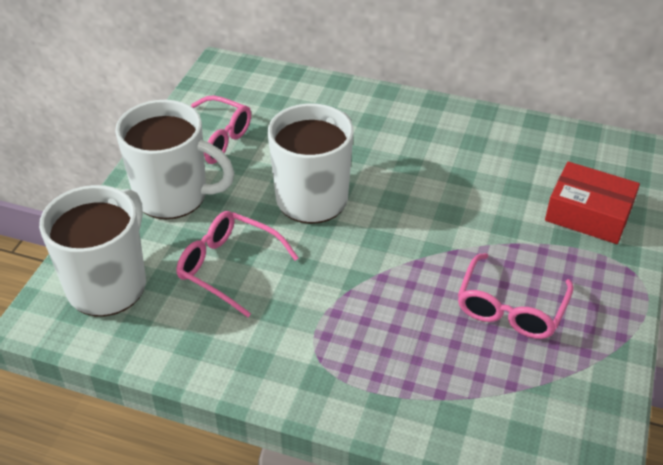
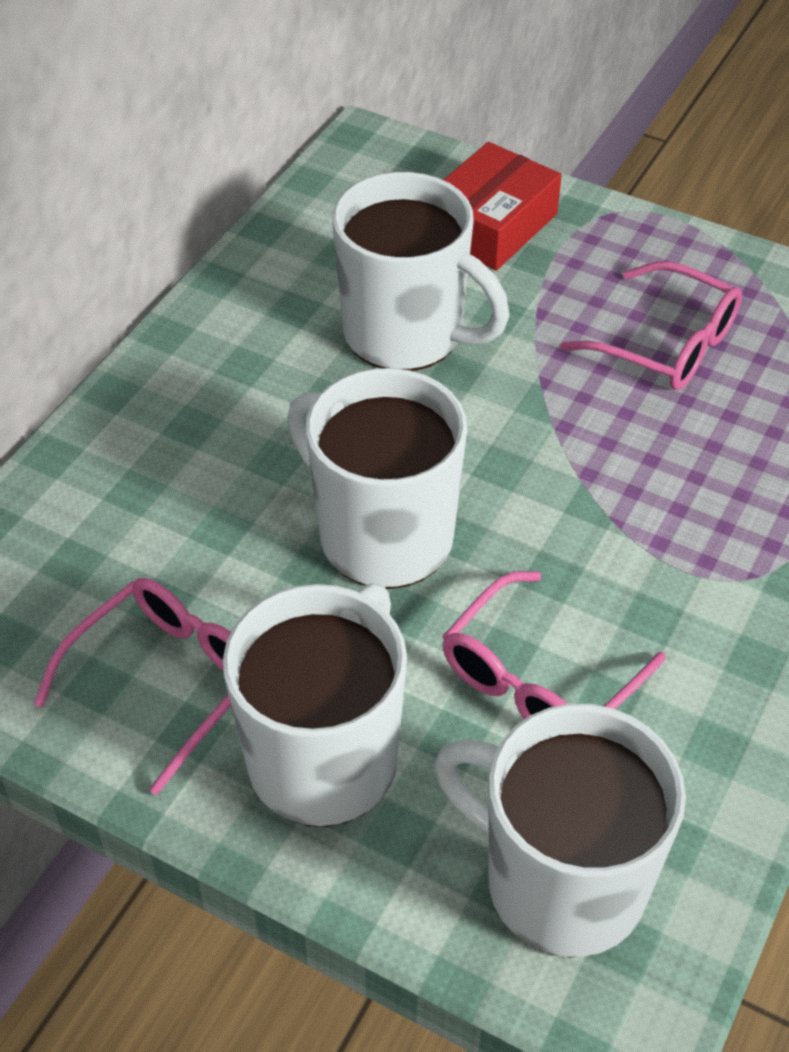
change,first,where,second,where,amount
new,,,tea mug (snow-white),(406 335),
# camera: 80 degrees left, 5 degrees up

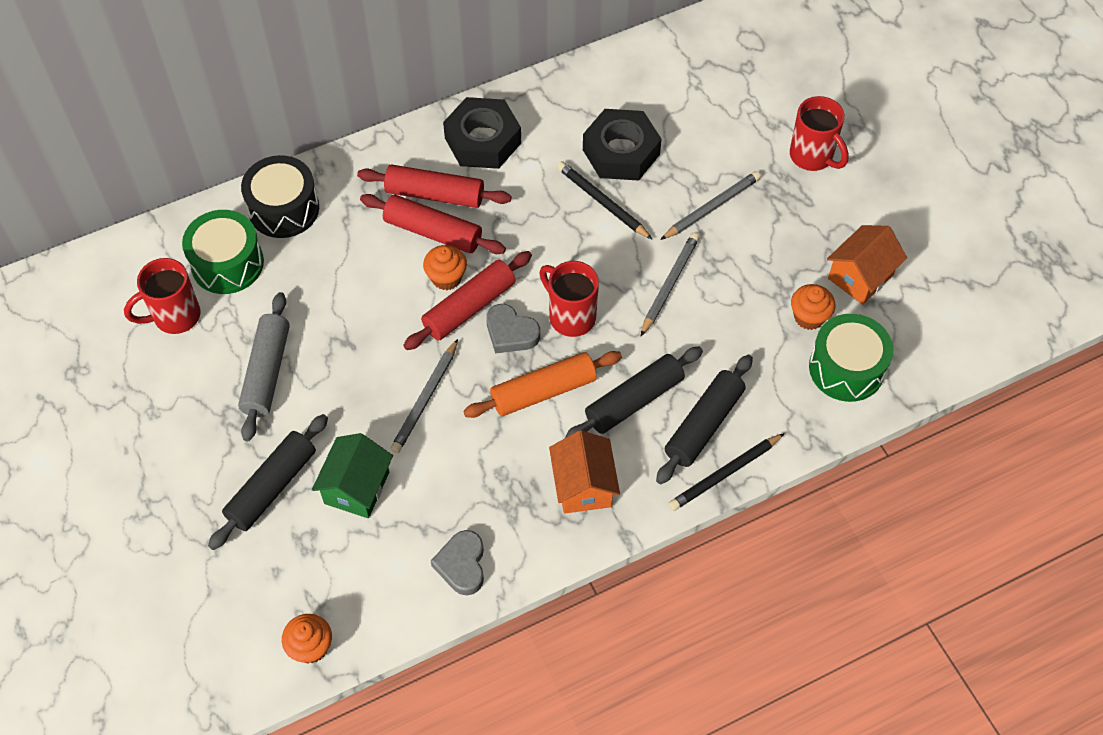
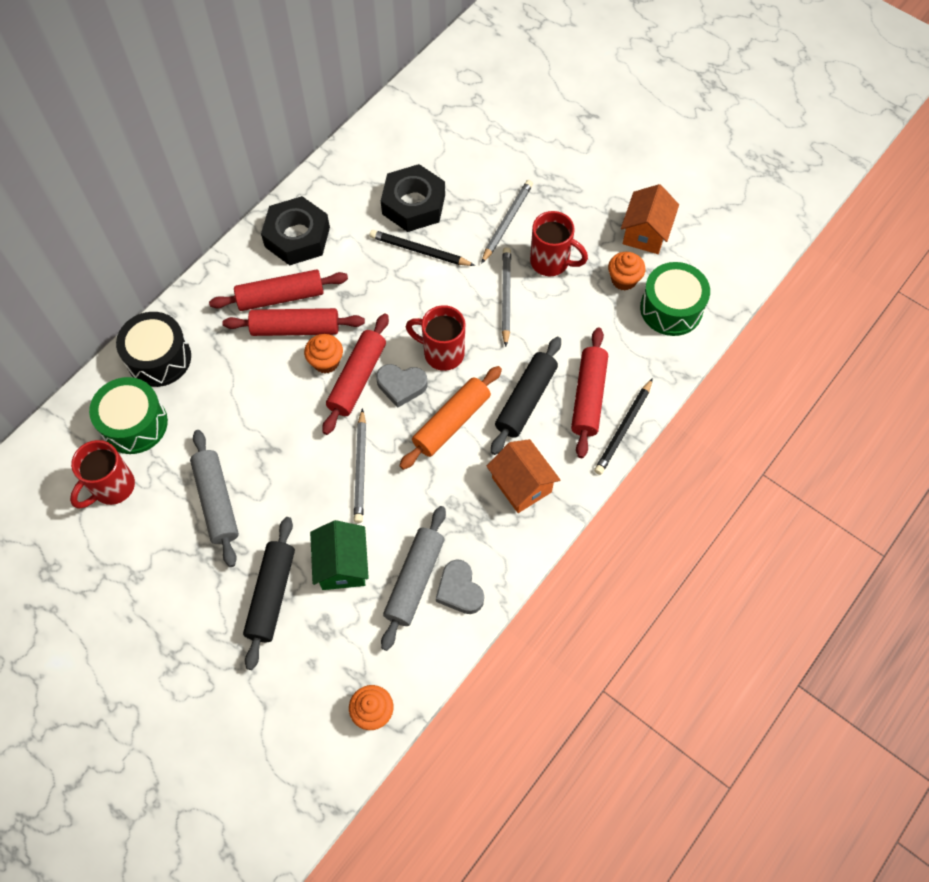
change,first,where,second,where,amount
new,,,rolling pin (gray),(415 580),
shifted,tea mug (scarlet),(812 156),,(551 262),
repainted,rolling pin (ebony),(704 425),rolling pin (scarlet),(588 397),
# camera: 25 degrees left, 5 degrees up

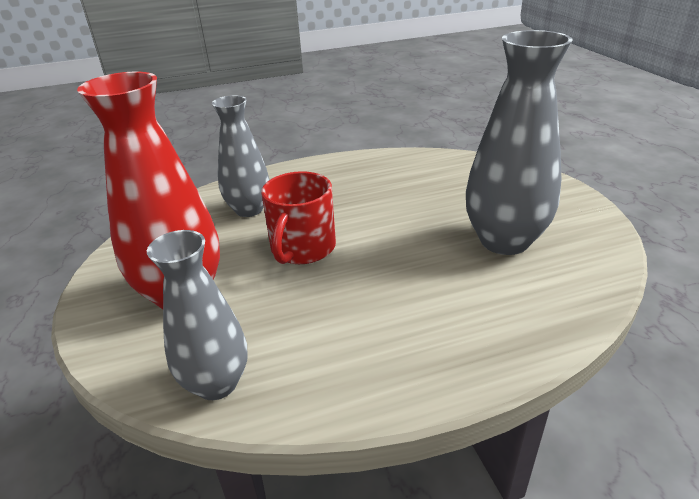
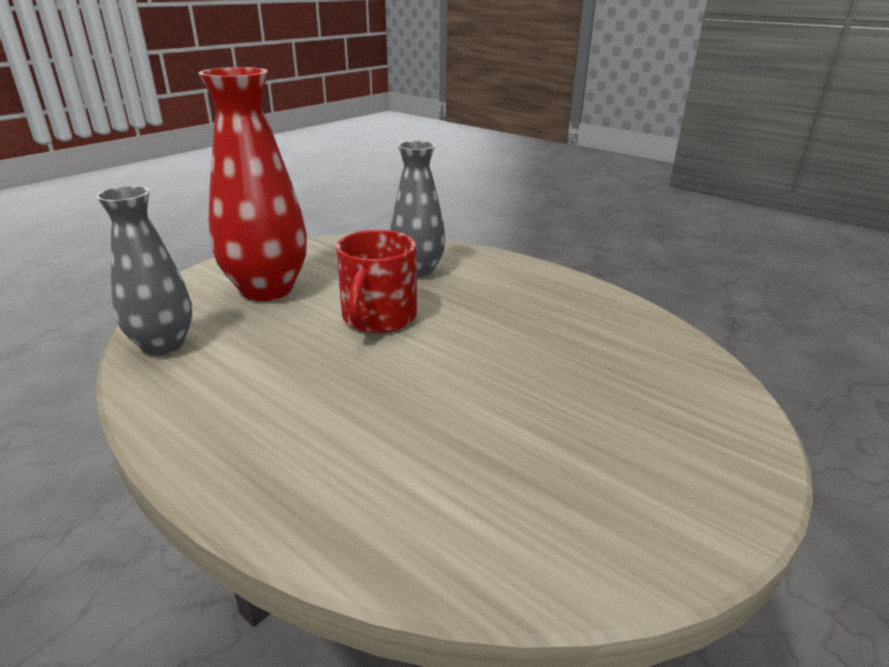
change,first,where,second,where,amount
gone,tall vase (gray),(504 241),,,
rotated,tea mug (scarlet),(302 248),,(378 318),60 degrees counterclockwise
# camera: 55 degrees right, 5 degrees down

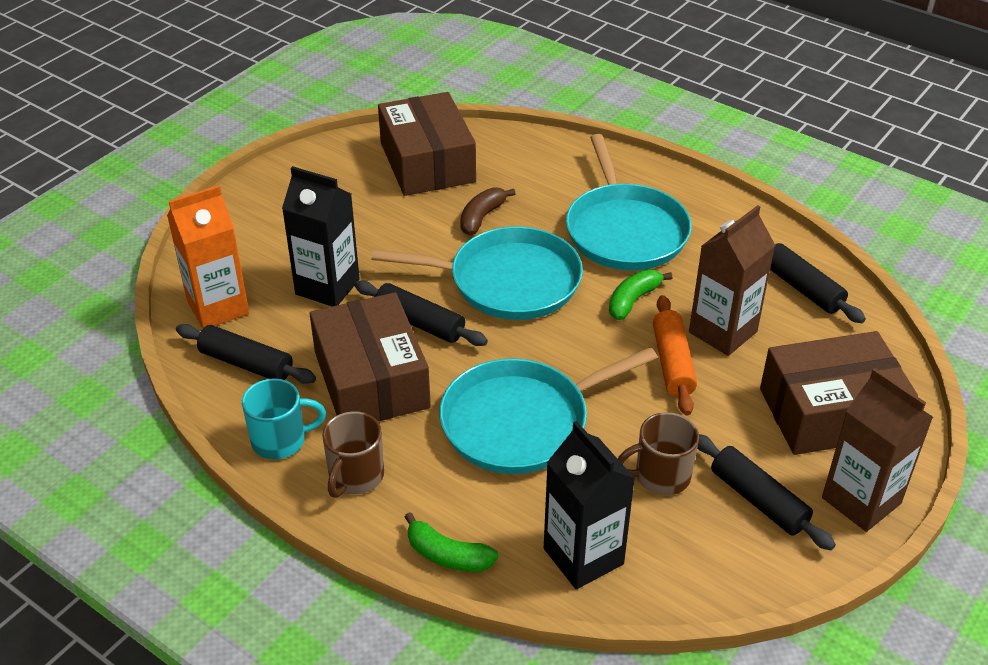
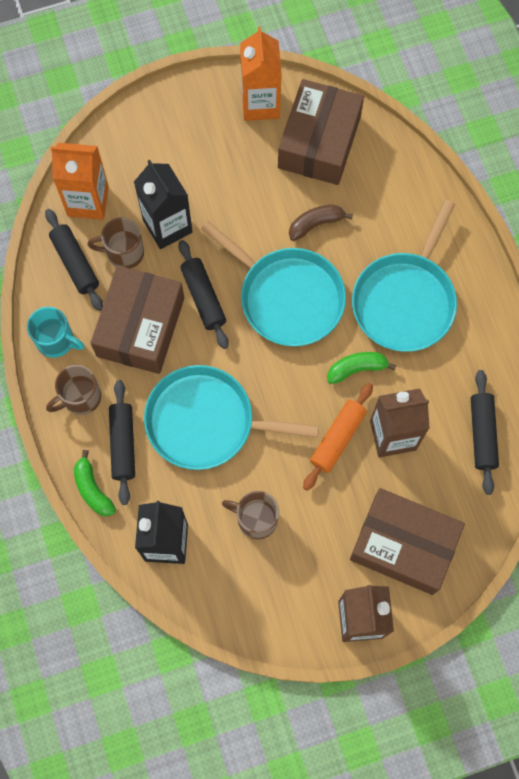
change,first,where,second,where,amount
new,,,tea mug (dark brown),(124 252),
new,,,milk carton (orange),(260 104),
shifted,rolling pin (ebony),(758 500),,(123 444),
# camera: 35 degrees right, 30 degrees up

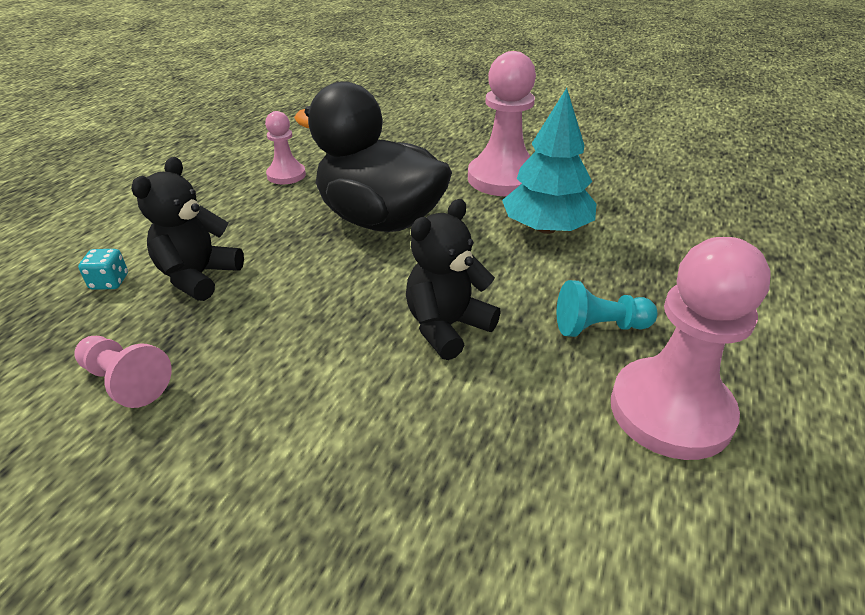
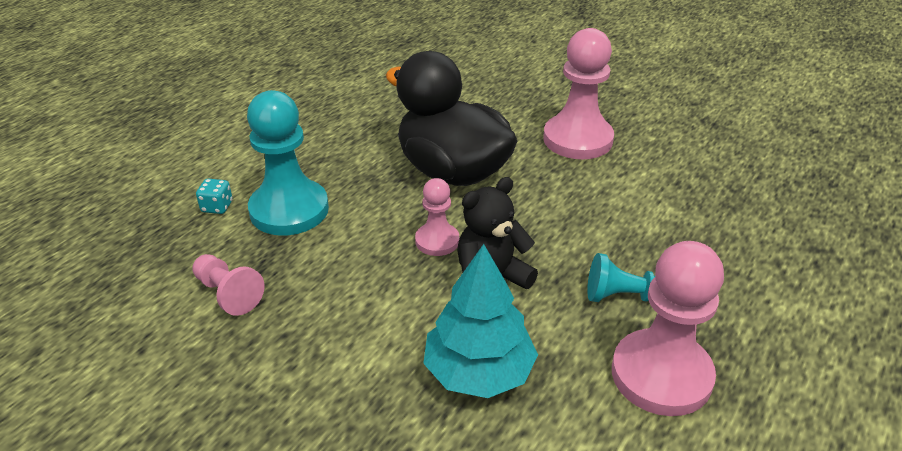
change,first,where,second,where,amount
shifted,game pawn (rosy),(286 175),,(437 241),
shifted,toy tree (turquoise),(546 228),,(479 371),
swapped,teddy bear (ebony),(198 276),game pawn (turquoise),(289 210),
# camera: 10 degrees right, 0 degrees up

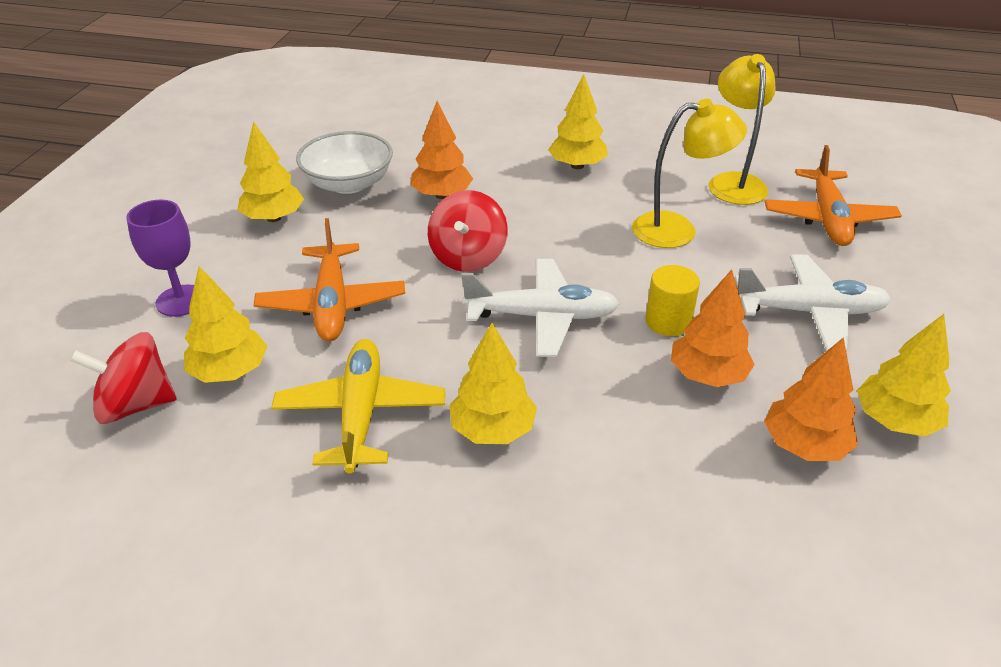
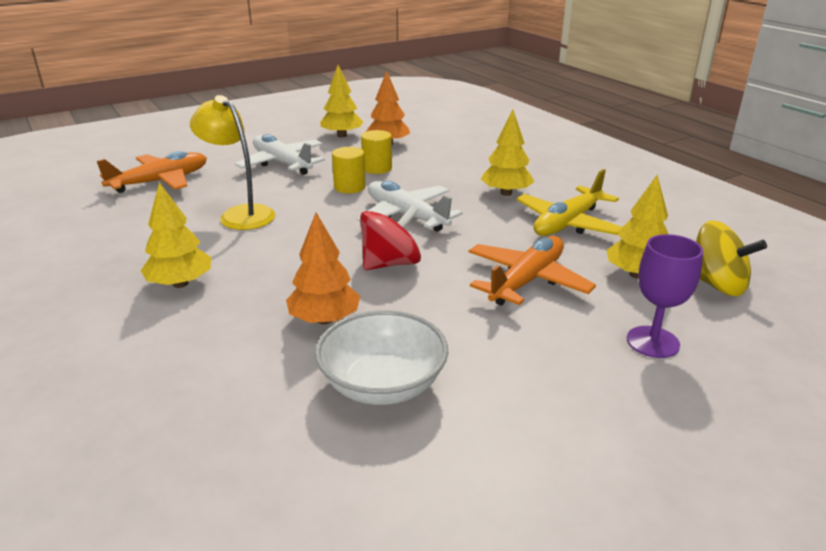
change,first,where,second,where,amount
gone,toy tree (yellow),(274 218),,,
gone,desk lamp (yellow),(734 182),,,
swapped,toy tree (orange),(707 375),cylinder shape (yellow),(377 168),
repainted,spinning top (scarlet),(135 405),spinning top (yellow),(716 284),
# camera: 135 degrees left, 10 degrees down

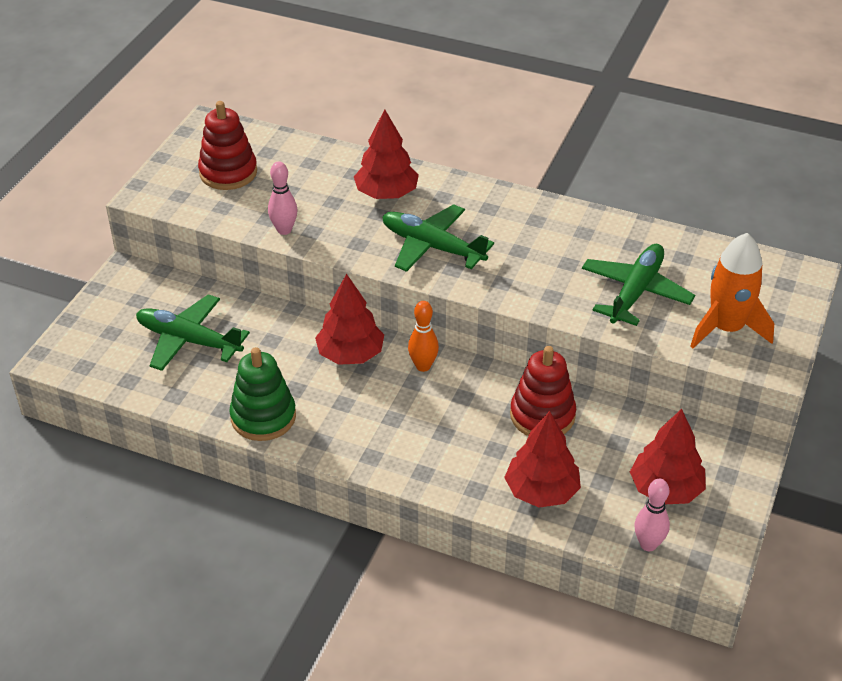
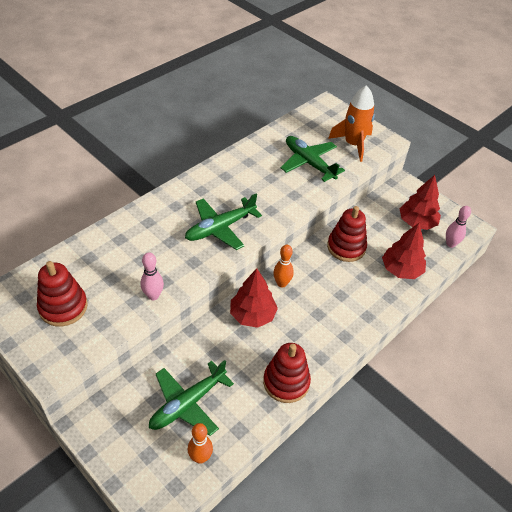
change,first,where,second,where,amount
gone,toy tree (scarlet),(386 194),,,
new,,,skittle (orange),(200 457),
repainted,stacking rings (leaf-green),(263 417),stacking rings (scarlet),(286 382),
# camera: 70 degrees left, 5 degrees up

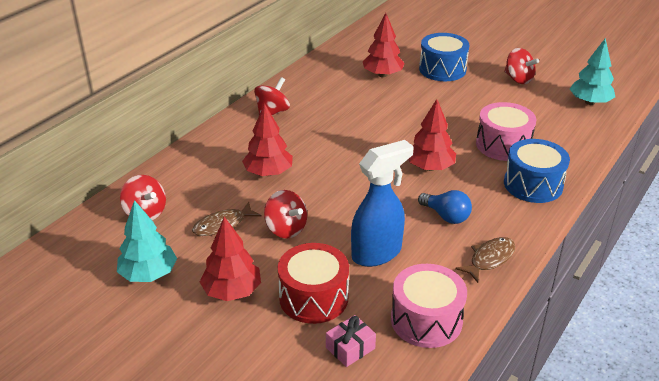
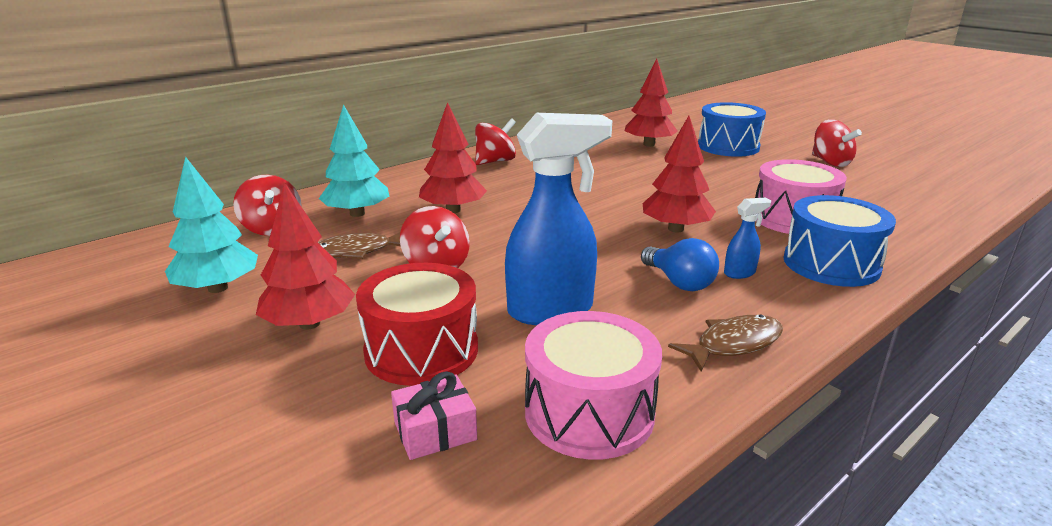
change,first,where,second,where,amount
new,,,sprayer (cobalt),(740 273),
shifted,toy tree (turquoise),(589 102),,(357 213),
# camera: 15 degrees right, 10 degrees down

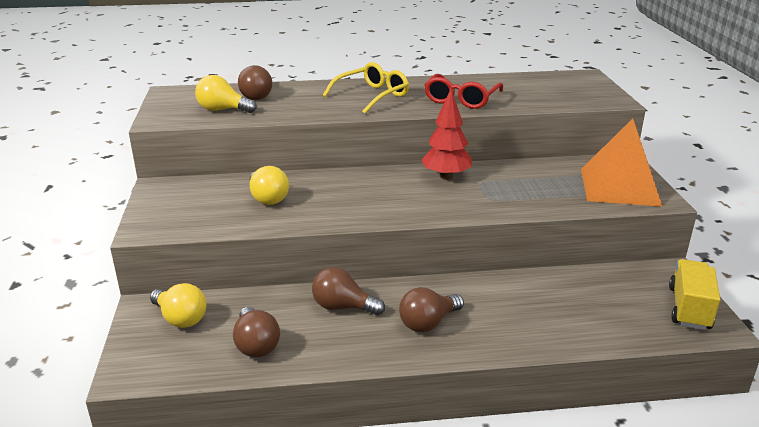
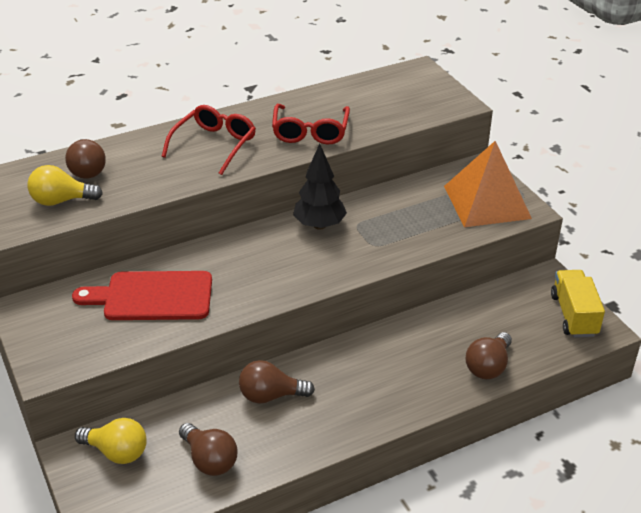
change,first,where,second,where,amount
shifted,lightbulb (dark brown),(428 323),,(488 366),
swapped,lightbulb (yellow),(267 198),chopping board (scarlet),(152 296),
repainted,glasses (yellow),(372 96),glasses (scarlet),(214 145),
repainted,toy tree (scarlet),(446 177),toy tree (ebony),(319 225),
# camera: 20 degrees left, 10 degrees up

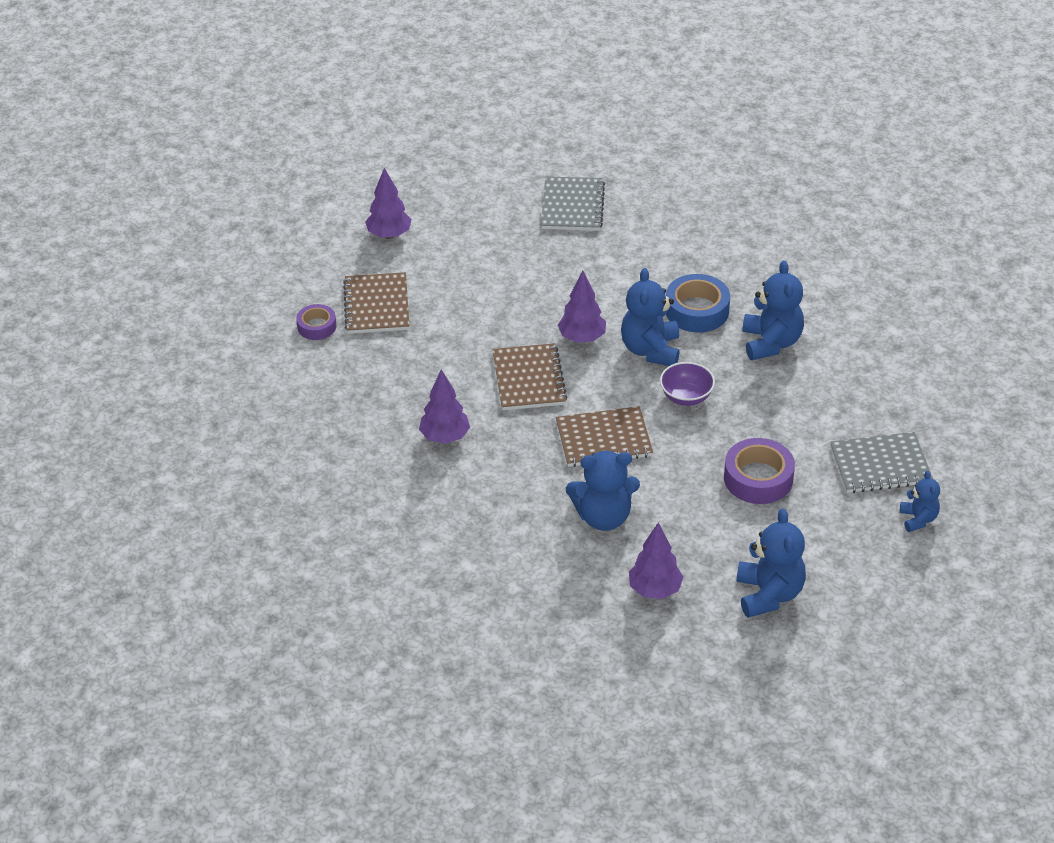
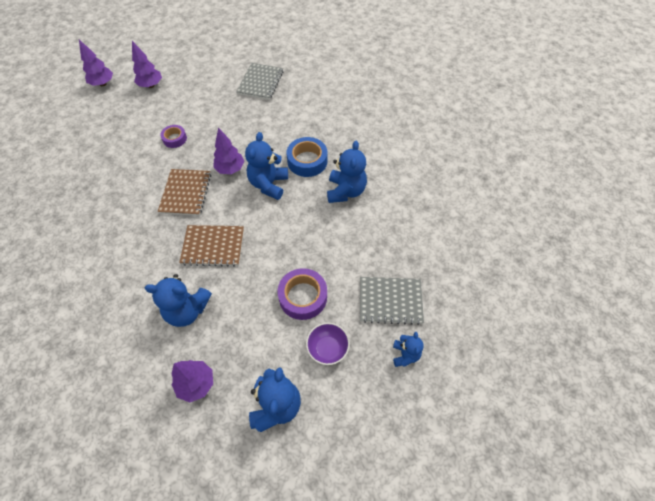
change,first,where,second,where,amount
gone,notepad (dark brown),(377 305),,,
shifted,roll of tape (violet),(316 326),,(175 139),
shifted,toy tree (violet),(445 437),,(103 84),
shifted,bowl (violet),(686 397),,(327 348),
# camera: 10 degrees right, 15 degrees up

